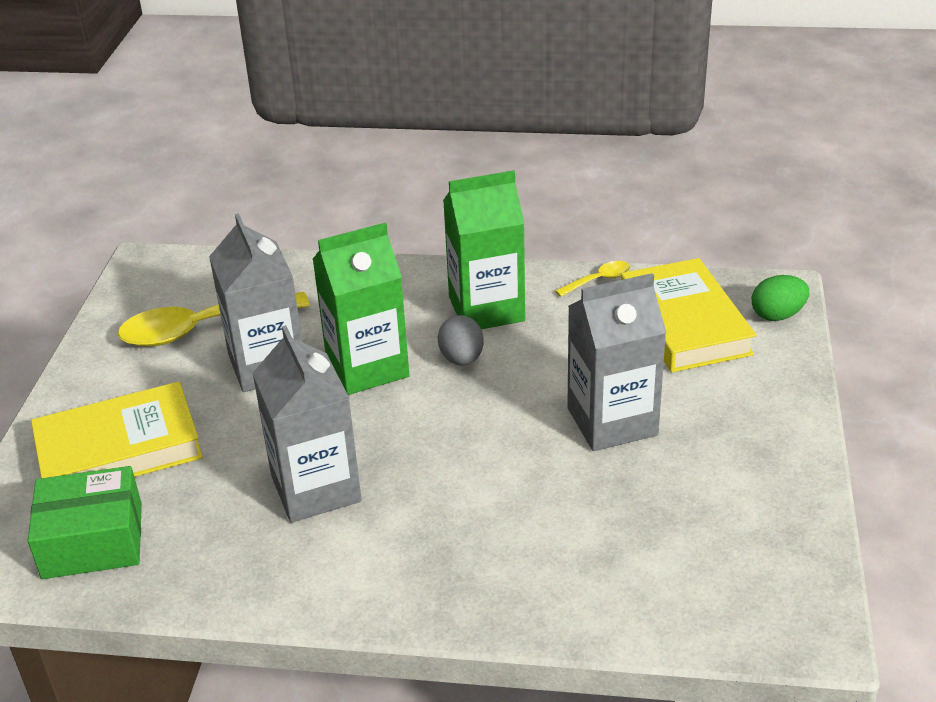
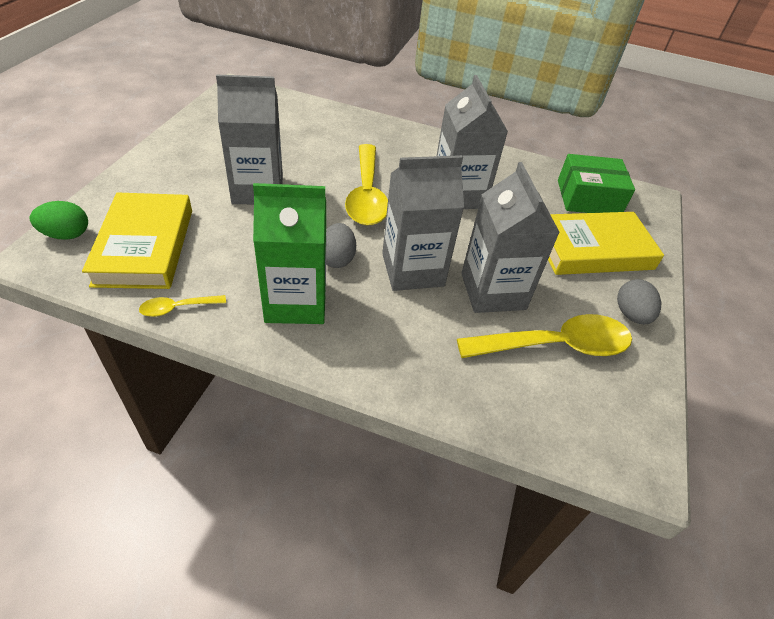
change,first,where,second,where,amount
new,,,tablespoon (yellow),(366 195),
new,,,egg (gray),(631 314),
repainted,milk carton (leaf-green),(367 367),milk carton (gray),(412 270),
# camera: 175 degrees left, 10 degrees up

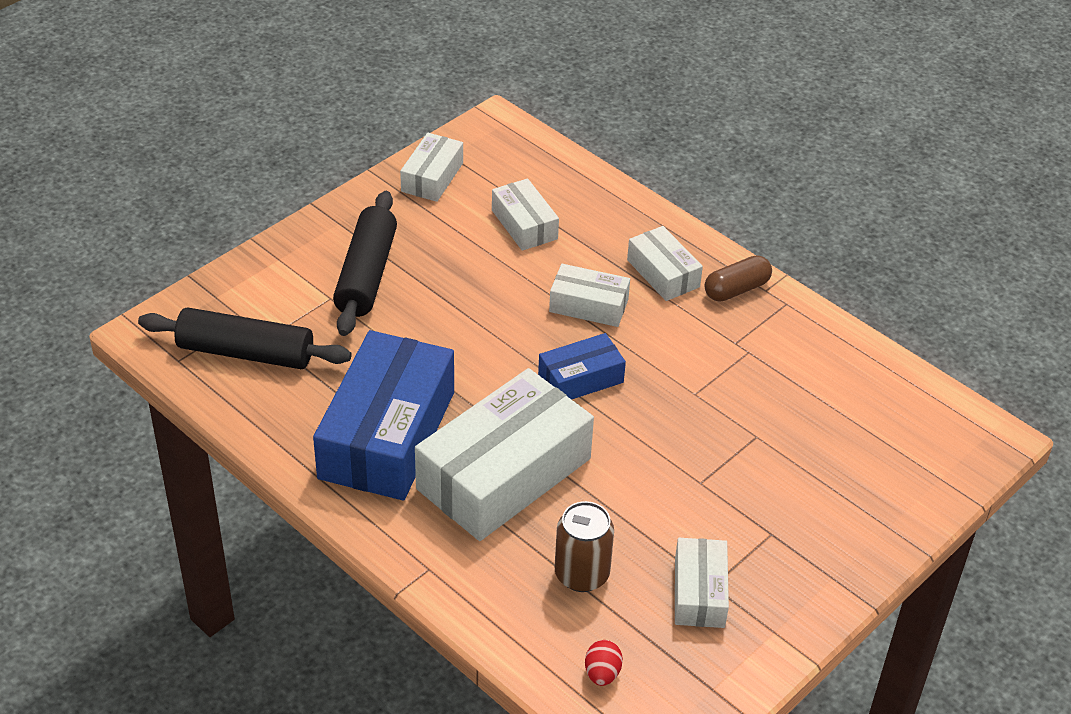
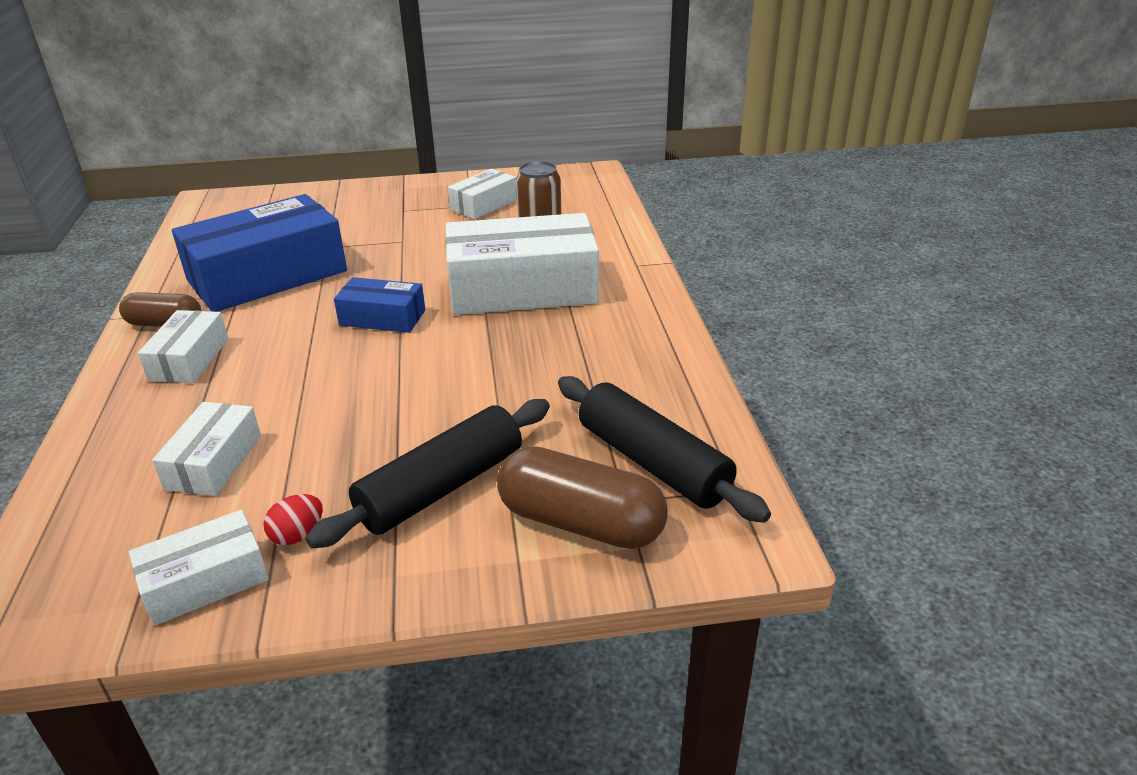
change,first,where,second,where,amount
gone,box (snow-white),(588 305),,,
new,,,pill (dark brown),(580 523),
shifted,box (cobalt),(387 435),,(267 276),
shifted,egg (scarlet),(602 673),,(297 535),
# camera: 140 degrees left, 10 degrees down

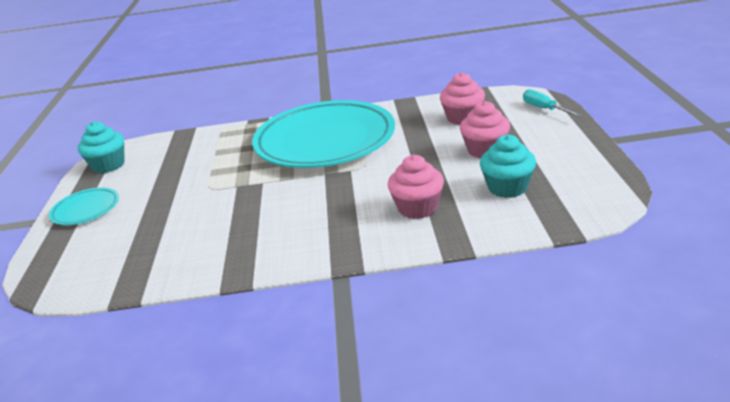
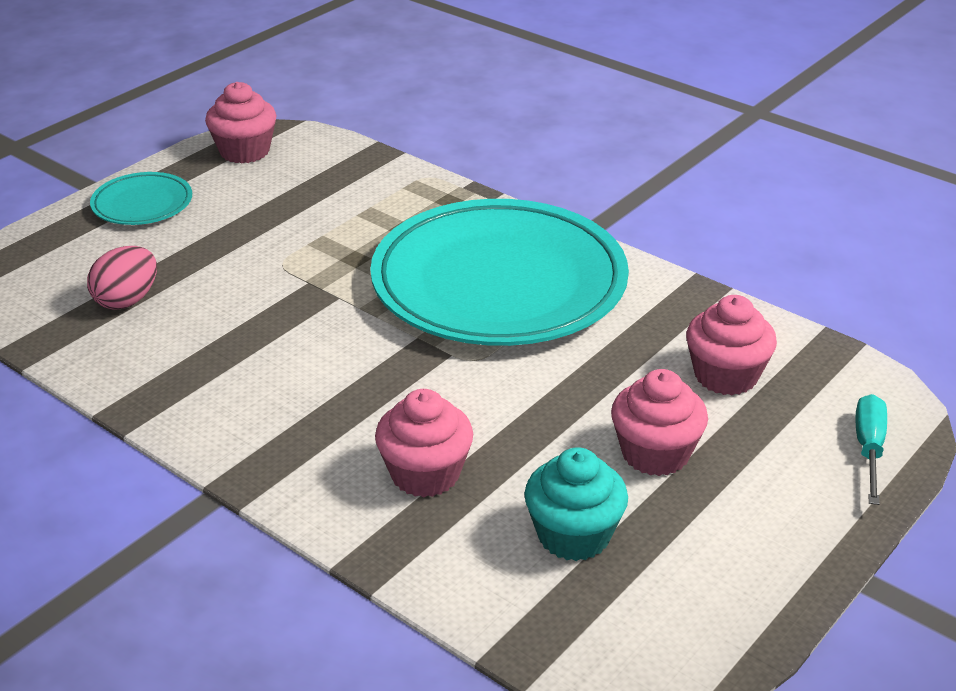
change,first,where,second,where,amount
new,,,egg (rosy),(127 300),
repainted,cupcake (turquoise),(108 165),cupcake (rosy),(244 151),
# camera: 40 degrees right, 5 degrees up

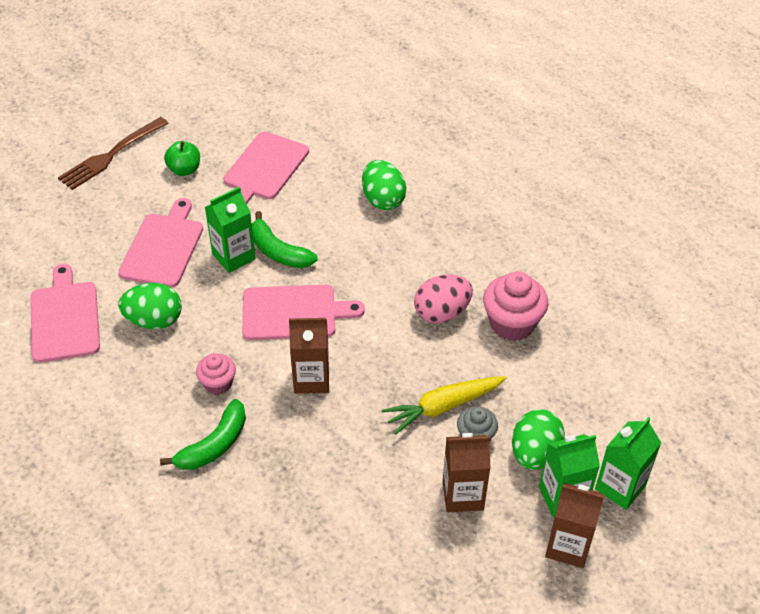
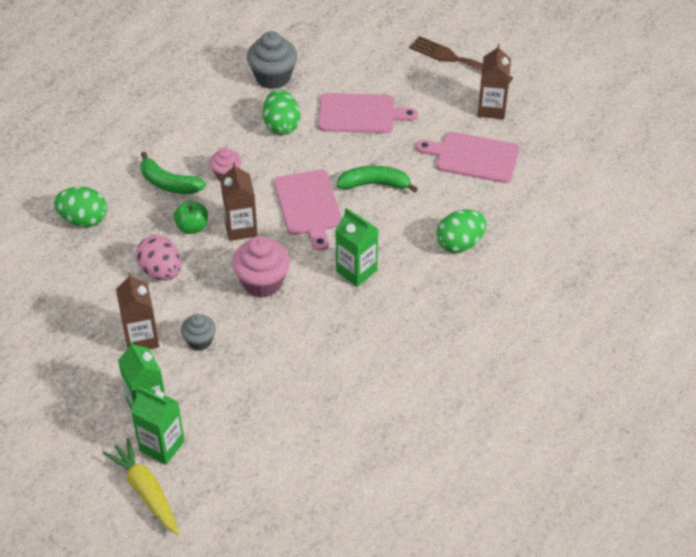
change,first,where,second,where,amount
shifted,apple fruit (leaf-green),(184 170),,(192 227),
shifted,milk carton (leaf-green),(233 256),,(356 271),
shifted,toy carrot (yellow),(443 407),,(146 491),
shifted,egg (rosy),(442 313),,(161 272),
shifted,cupcake (rosy),(512 323),,(262 282),
shifted,egg (leaf-green),(534 453),,(84 220),
shifted,milk carton (dark brown),(568 546),,(491 109),
swapped,chopping board (rosy),(65 318),cupcake (gray),(273 77),
rotated,banana (leaf-green),(278 251),,(375 184),60 degrees clockwise
# camera: 80 degrees right, 0 degrees up

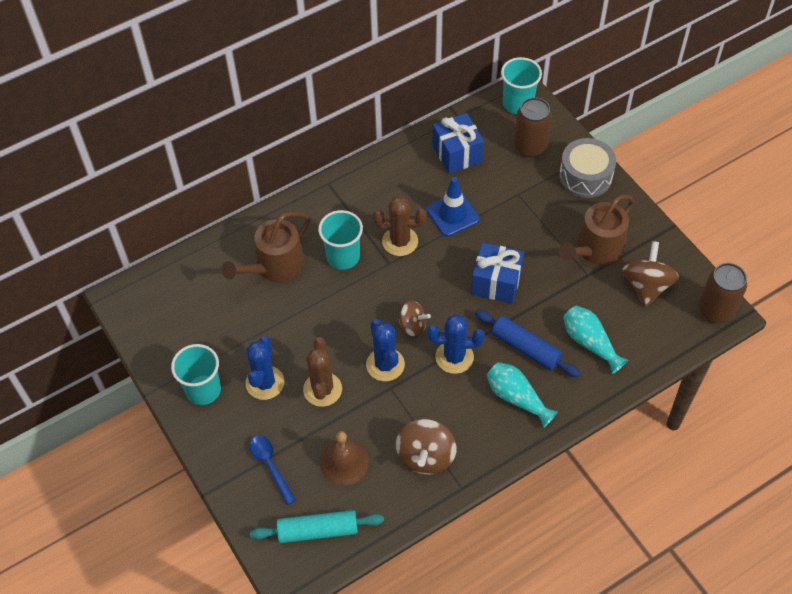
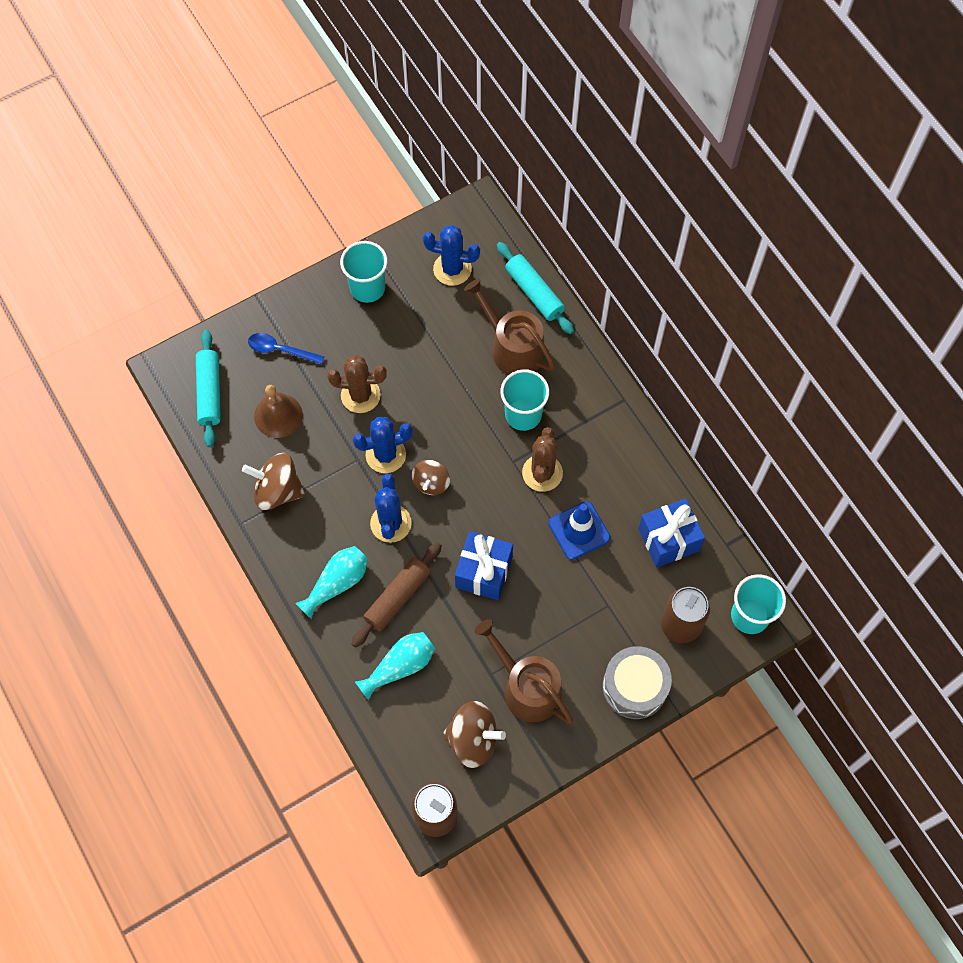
change,first,where,second,where,amount
new,,,rolling pin (turquoise),(534 293),
shifted,cactus (cobalt),(265 383),,(452 269),
repainted,rolling pin (cobalt),(526 348),rolling pin (dark brown),(397 597),
rotated,tablespoon (cobalt),(270 466),,(280 350),135 degrees counterclockwise
# camera: 90 degrees right, 10 degrees up

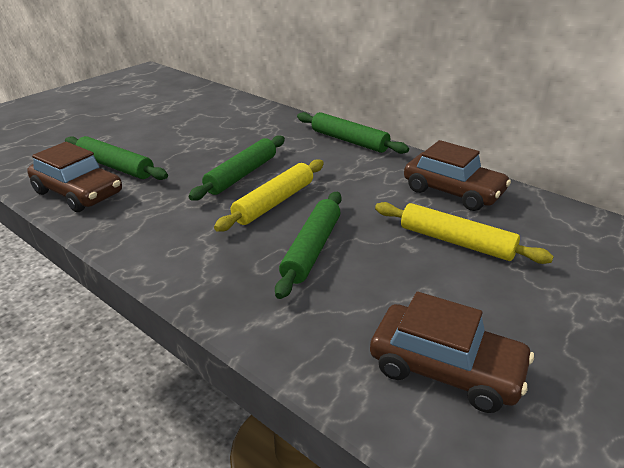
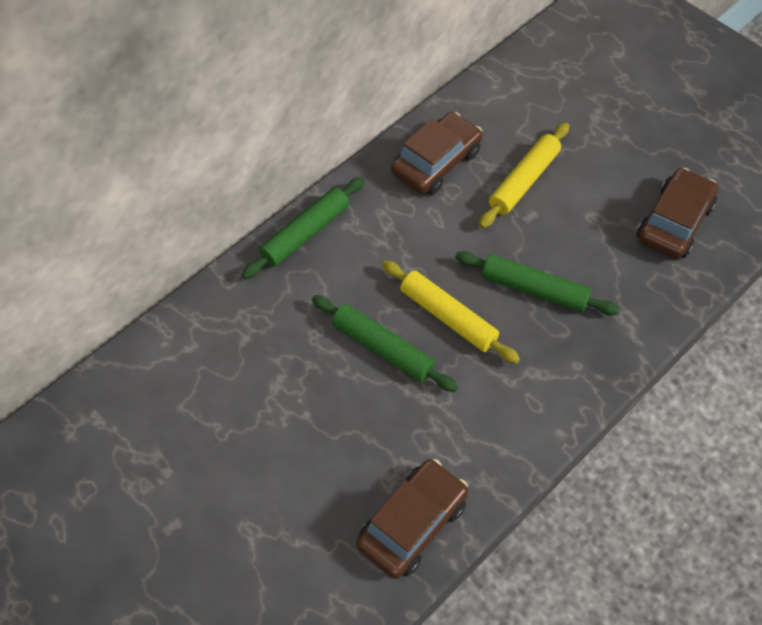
change,first,where,second,where,amount
gone,rolling pin (leaf-green),(115 166),,,
# camera: 85 degrees left, 25 degrees up

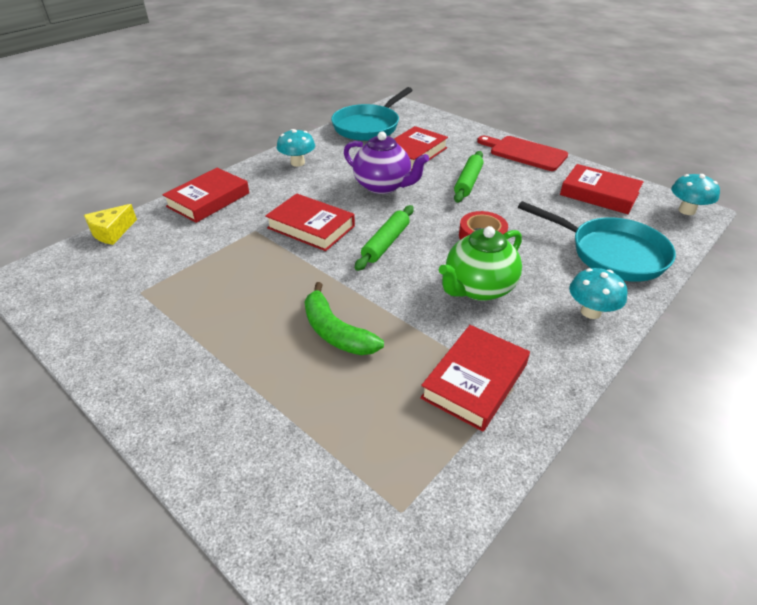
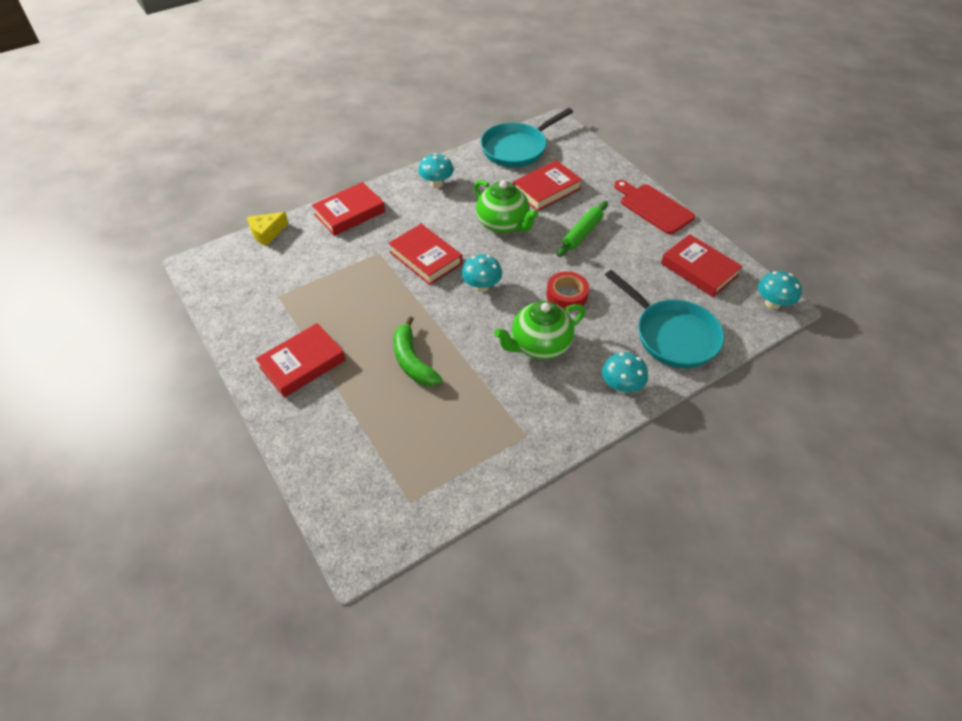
change,first,where,second,where,amount
shifted,book (scarlet),(474 381),,(302 363),
swapped,rolling pin (leaf-green),(385 243),fungus (turquoise),(481 286),
repainted,china teapot (violet),(383 186),china teapot (leaf-green),(503 224),
# camera: 15 degrees right, 10 degrees up

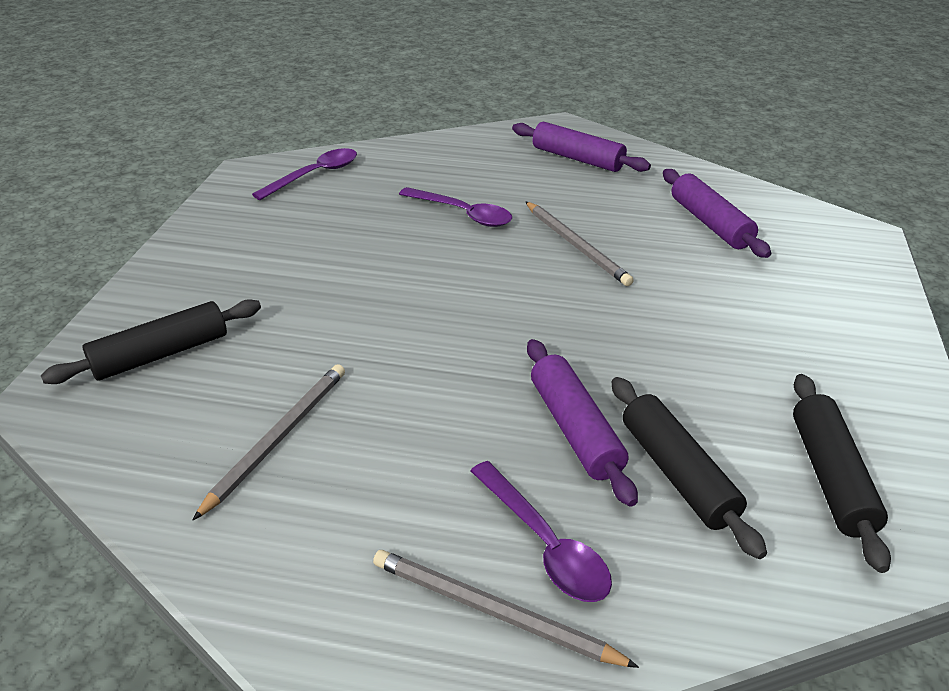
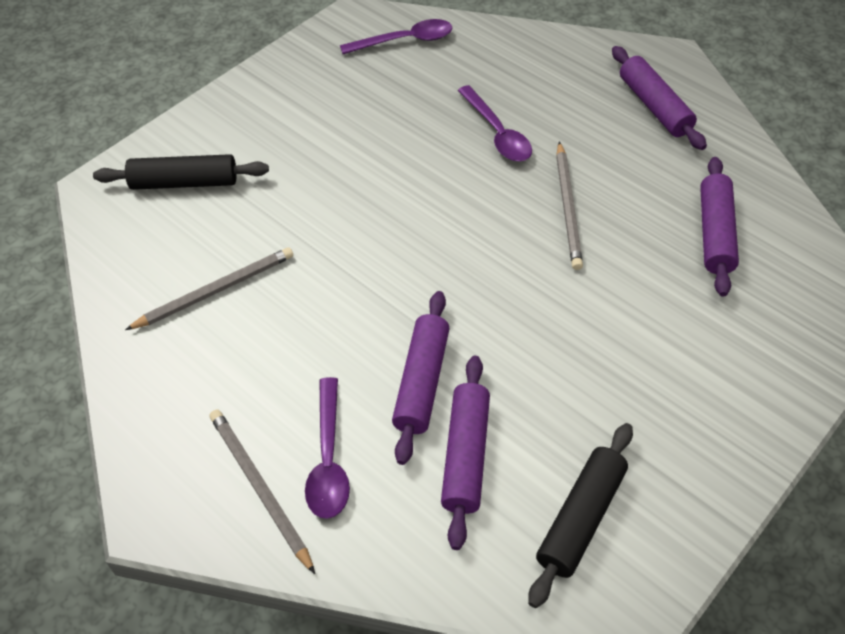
change,first,where,second,where,amount
repainted,rolling pin (ebony),(677 473),rolling pin (violet),(465 455),
# camera: 30 degrees right, 15 degrees up

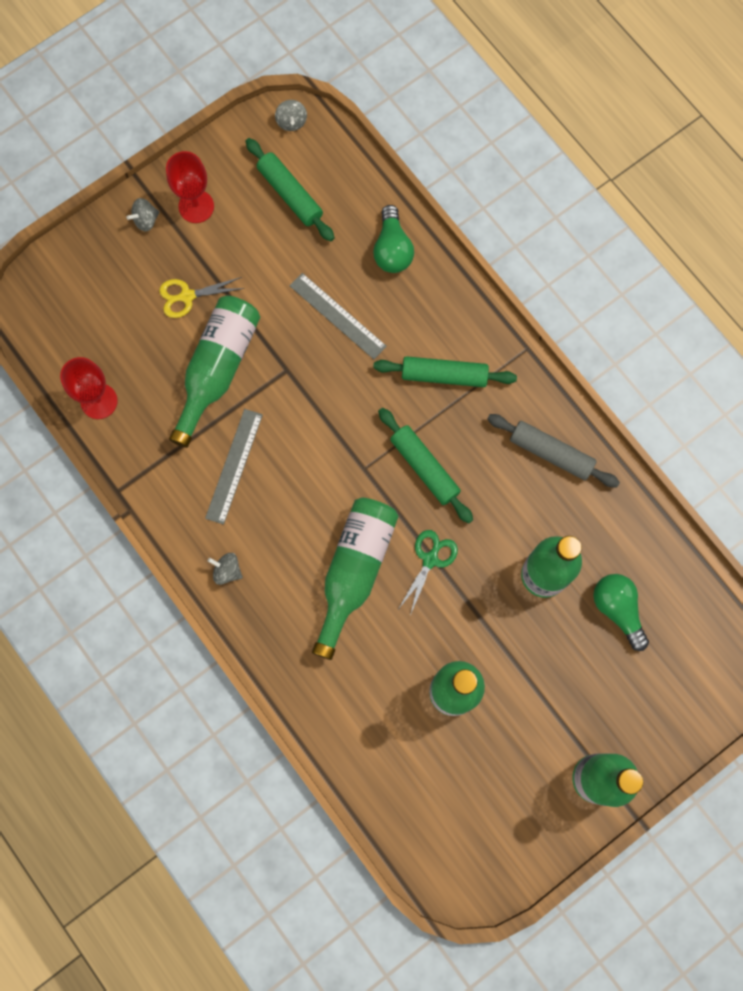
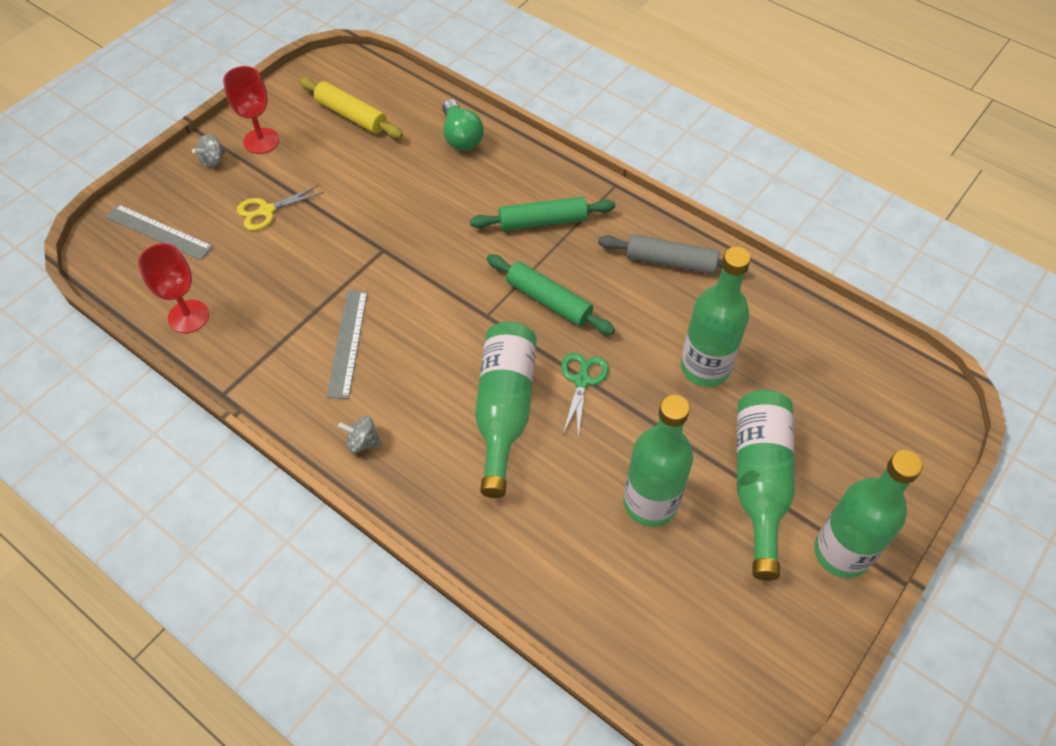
change,first,where,second,where,amount
gone,spinning top (gray),(291 122),,,
gone,lightbulb (leaf-green),(617 609),,,
shifted,bottle (leaf-green),(218 369),,(759 482),
shifted,ruler (gray),(337 316),,(159 232),
repainted,rolling pin (leaf-green),(290 194),rolling pin (yellow),(351 115),
# camera: 15 degrees left, 20 degrees down

